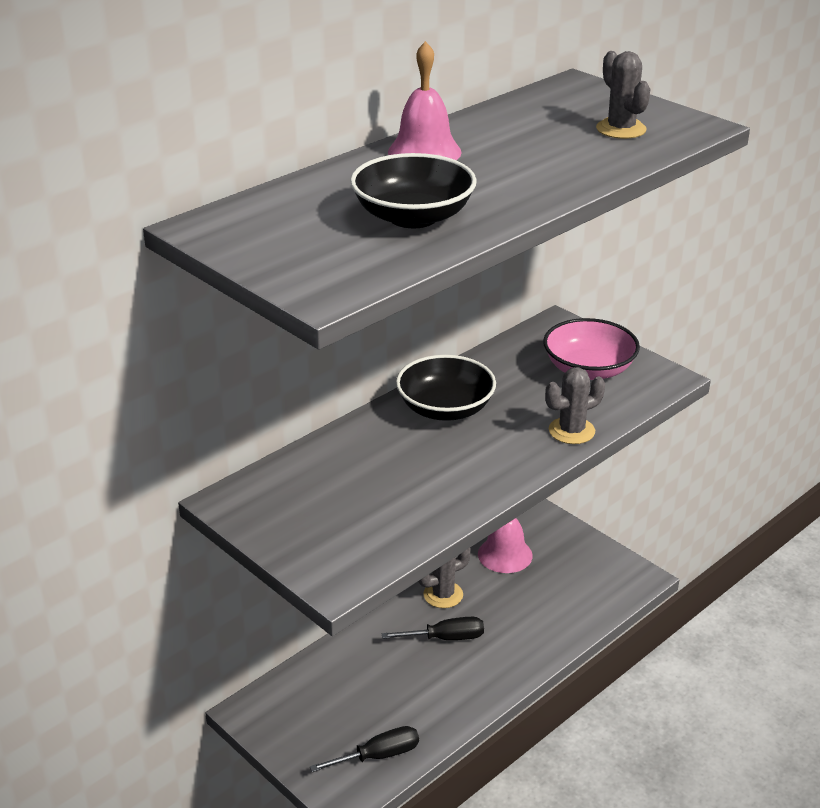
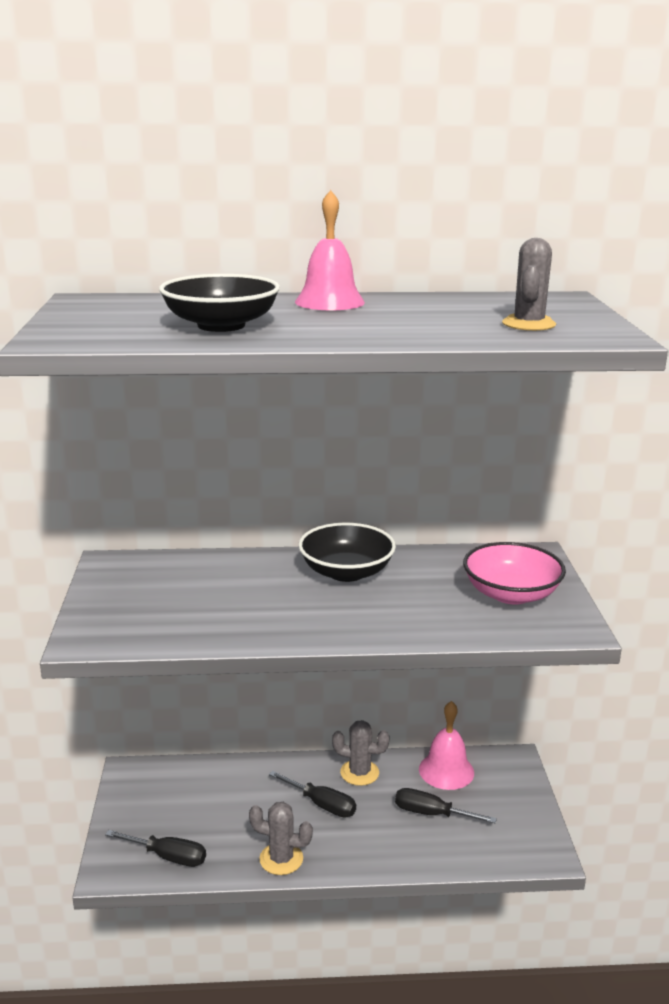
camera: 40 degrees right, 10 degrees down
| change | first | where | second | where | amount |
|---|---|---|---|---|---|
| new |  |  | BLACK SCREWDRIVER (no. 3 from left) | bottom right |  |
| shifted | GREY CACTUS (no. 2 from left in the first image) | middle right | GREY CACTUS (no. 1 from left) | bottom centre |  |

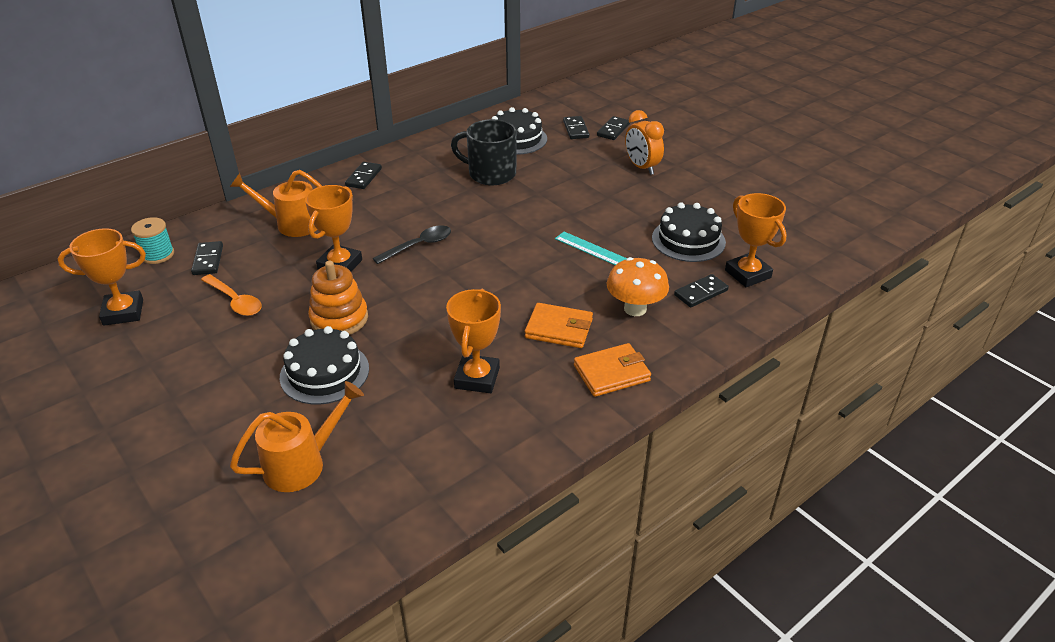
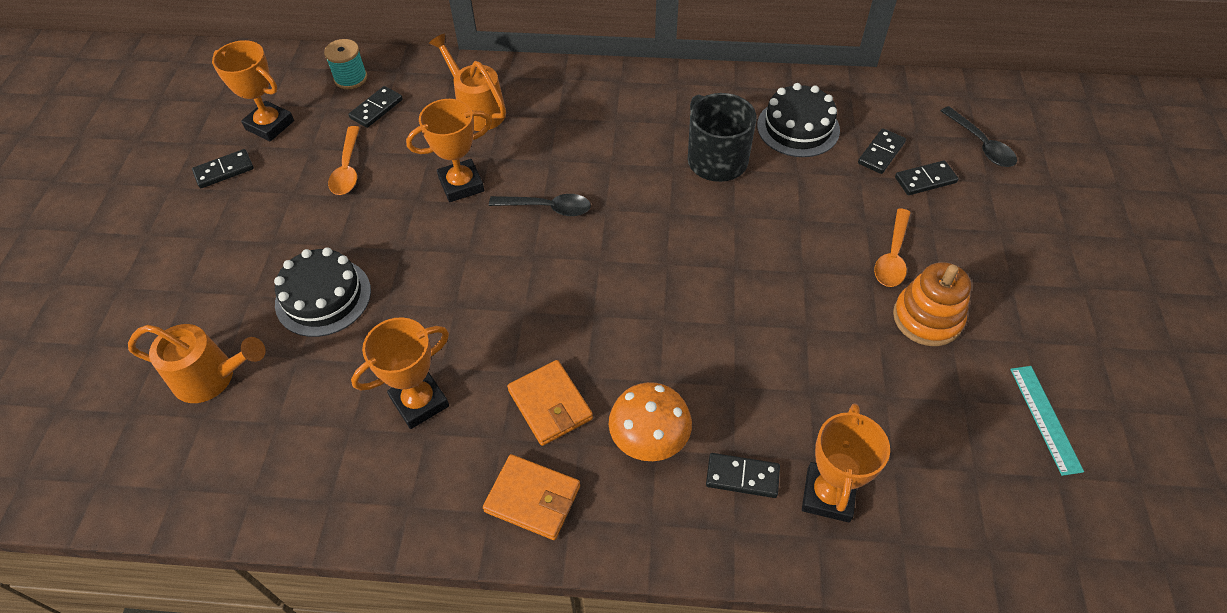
camera: 45 degrees right, 15 degrees up
| change | first | where | second | where | amount |
|---|---|---|---|---|---|
| gone | BLACK CAKE (no. 3 from left) | centre |  |  |  |
| new |  |  | BLACK SPOON (no. 2 from left) | top right |  |
| shifted | ORANGE STACKING TOY | middle left |  | middle right |  |
| shifted | BLACK DOMINO (no. 2 from left in the first image) | top centre | BLACK DOMINO (no. 1 from left) | top left |  |
| shifted | TURQUOISE RULER | centre |  | bottom right |  |
| swapped | ORANGE CLOCK | top centre | ORANGE SPOON (no. 2 from left) | middle right |  |

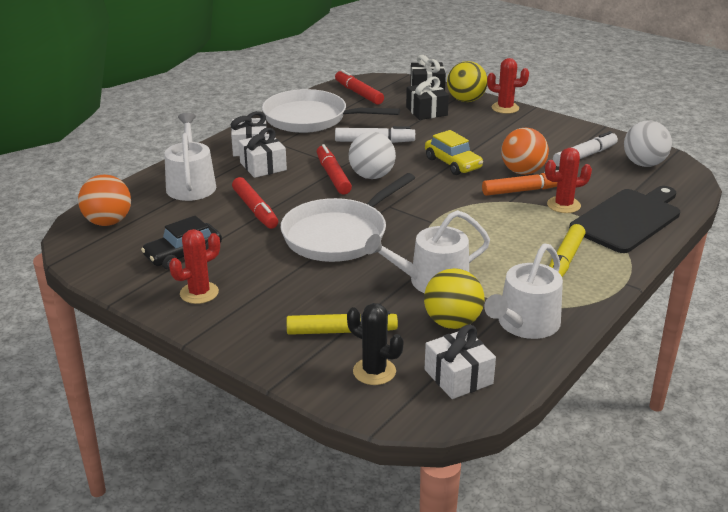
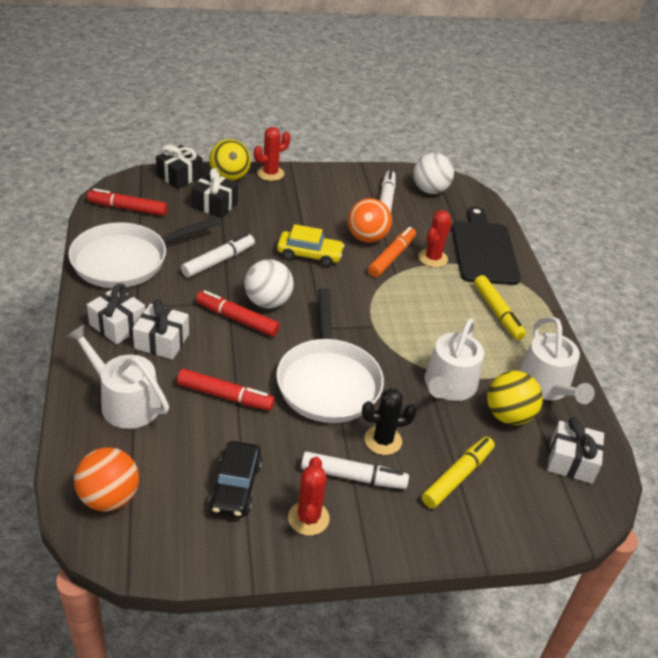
camera: 50 degrees left, 10 degrees up
| change | first | where | second | where | amount |
|---|---|---|---|---|---|
| new |  |  | WHITE MARKER (no. 2 from left) | bottom centre |  |
| shifted | BLACK CACTUS | bottom centre |  | centre |  |

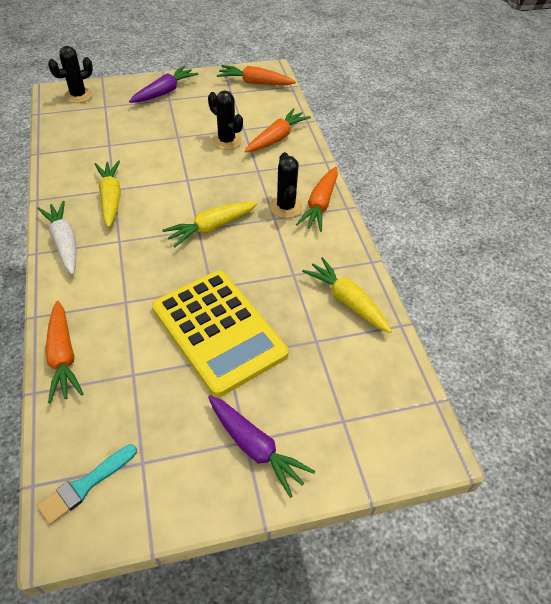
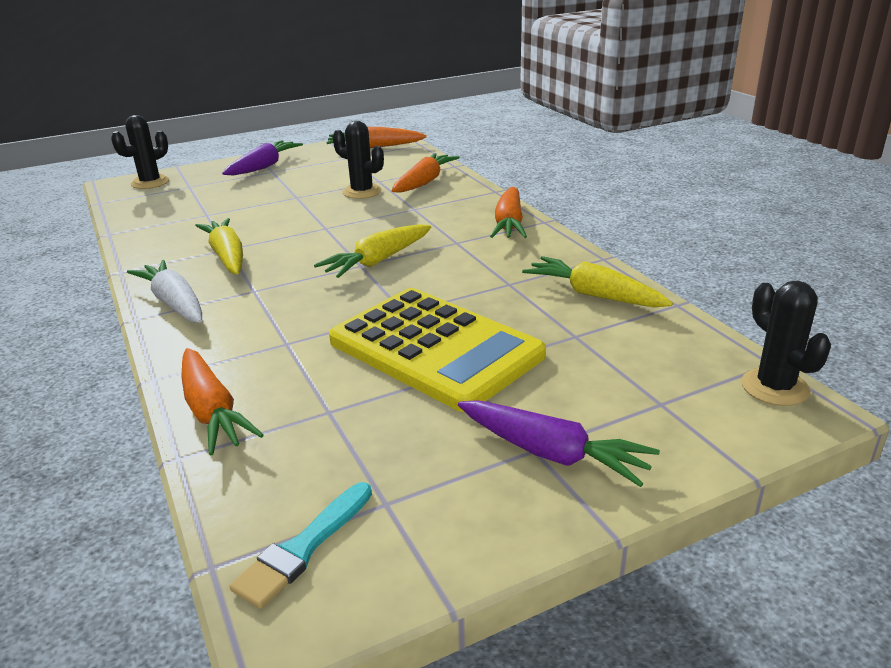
camera: 10 degrees left, 20 degrees down
| change | first | where | second | where | amount |
|---|---|---|---|---|---|
| shifted | BLACK CACTUS (no. 3 from left) | top centre |  | middle right |  |

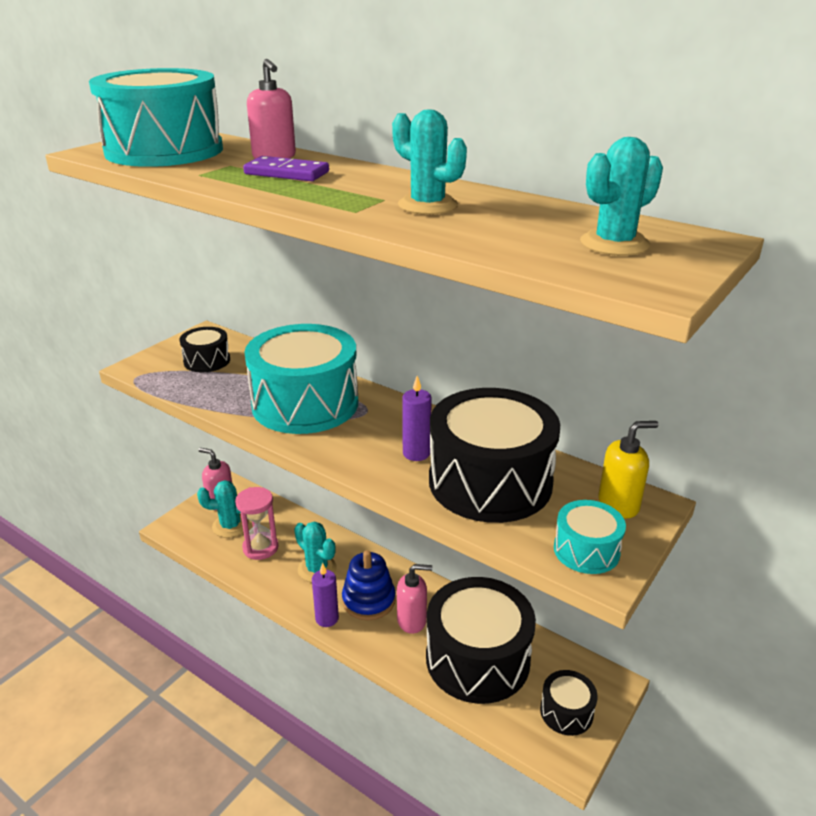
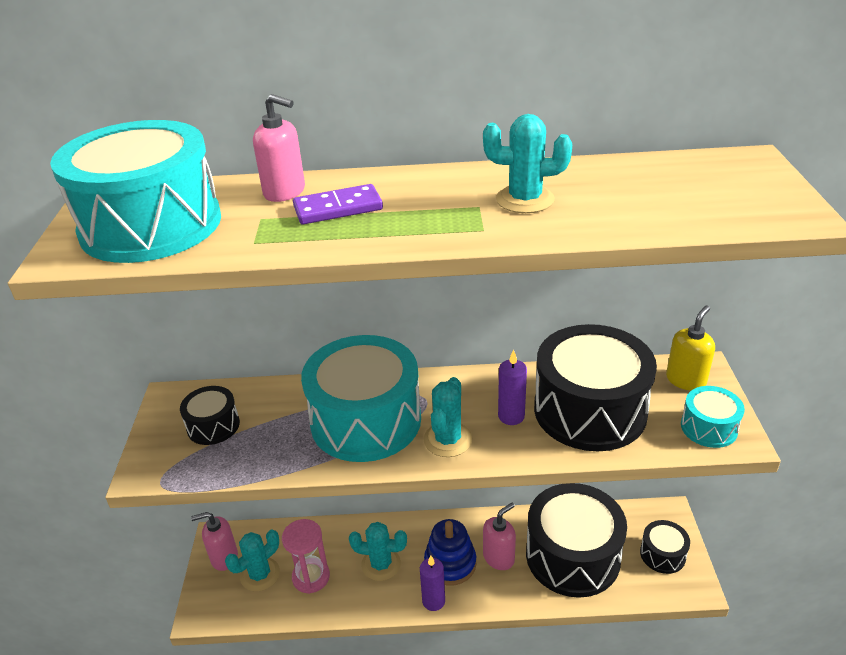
camera: 35 degrees left, 5 degrees up
| change | first | where | second | where | amount |
|---|---|---|---|---|---|
| shifted | TURQUOISE CACTUS (no. 4 from left in the first image) | top right | TURQUOISE CACTUS (no. 3 from left) | centre |  |

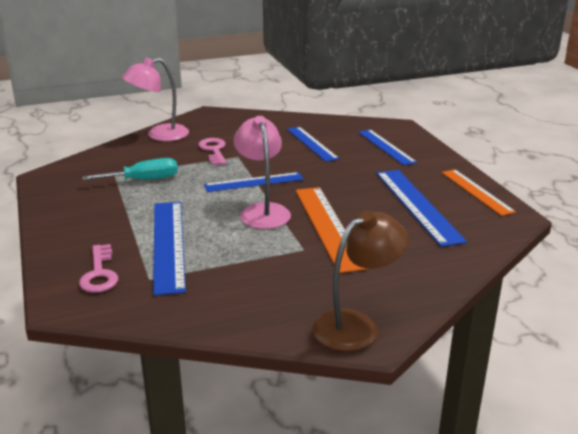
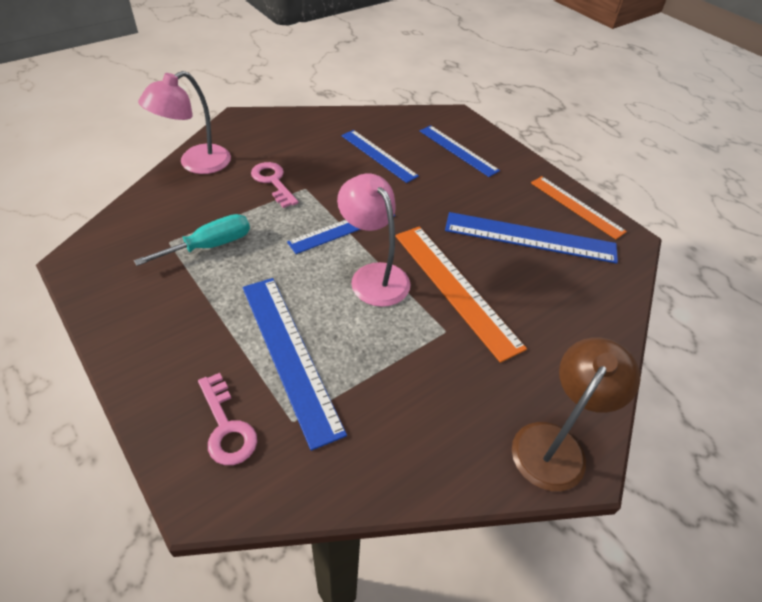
camera: 20 degrees left, 20 degrees up
| change | first | where | second | where | amount |
|---|---|---|---|---|---|
| rotated | BLUE RULER (no. 5 from left) | middle right |  | middle right | 45 degrees counterclockwise |

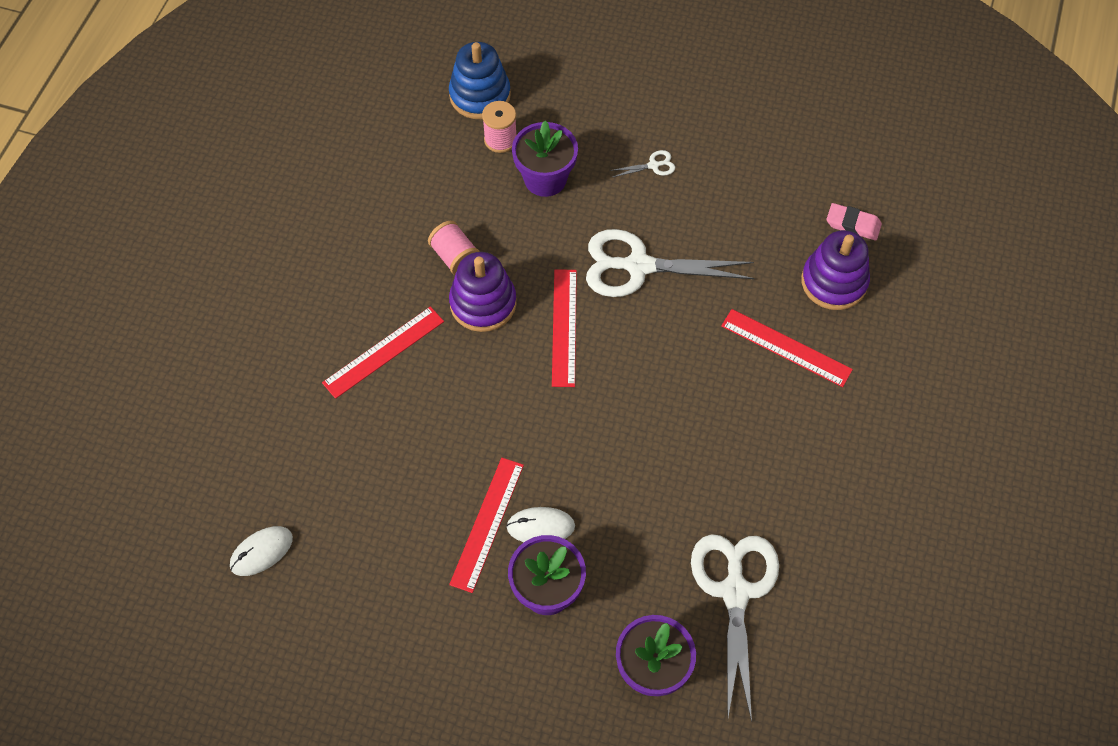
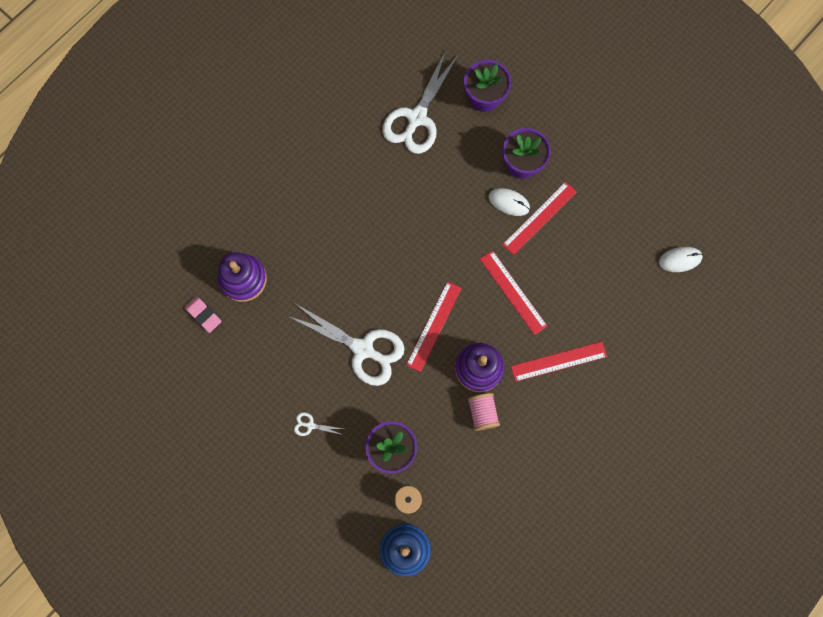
camera: 155 degrees left, 15 degrees up
| change | first | where | second | where | amount |
|---|---|---|---|---|---|
| shifted | RED RULER (no. 4 from left in the first image) | middle right | RED RULER (no. 2 from left) | centre |  |

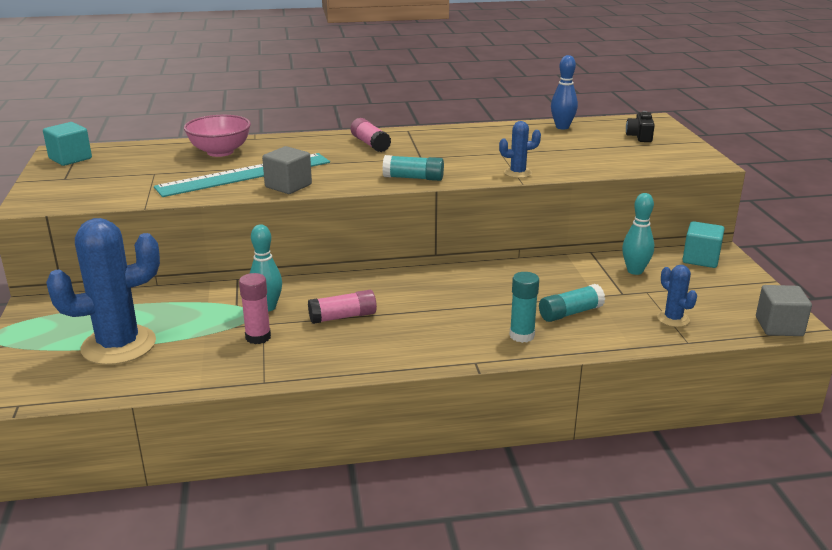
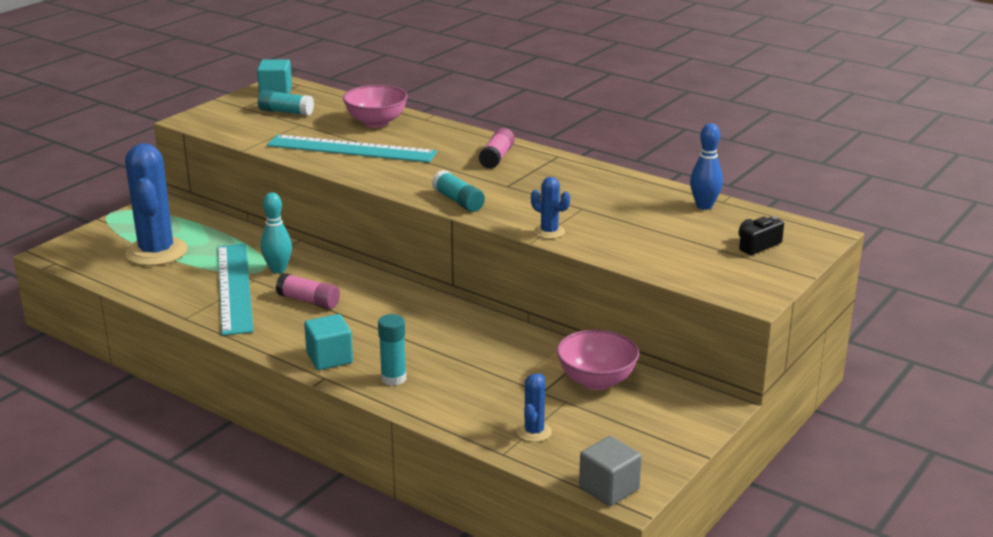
camera: 45 degrees right, 0 degrees up
| change | first | where | second | where | amount |
|---|---|---|---|---|---|
| gone | GREY CUBE (no. 1 from left) | top centre |  |  |  |
| shifted | TURQUOISE GLUE STICK (no. 3 from left in the first image) | middle right | TURQUOISE GLUE STICK (no. 1 from left) | top left |  |
| shifted | TURQUOISE CUBE (no. 2 from left) | middle right |  | middle left |  |
| swapped | PINK GLUE STICK (no. 1 from left) | middle left | TURQUOISE RULER (no. 1 from left) | middle left |  |
| swapped | TURQUOISE BOWLING PIN (no. 2 from left) | middle right | PINK BOWL (no. 2 from left) | bottom centre |  |
| rotated | BLUE CACTUS (no. 1 from left) | middle left |  | middle left | 60 degrees clockwise |

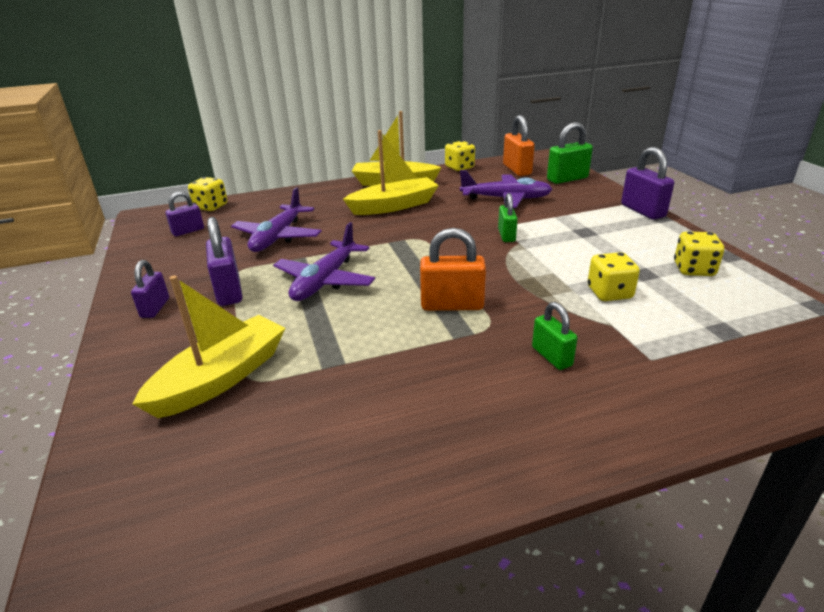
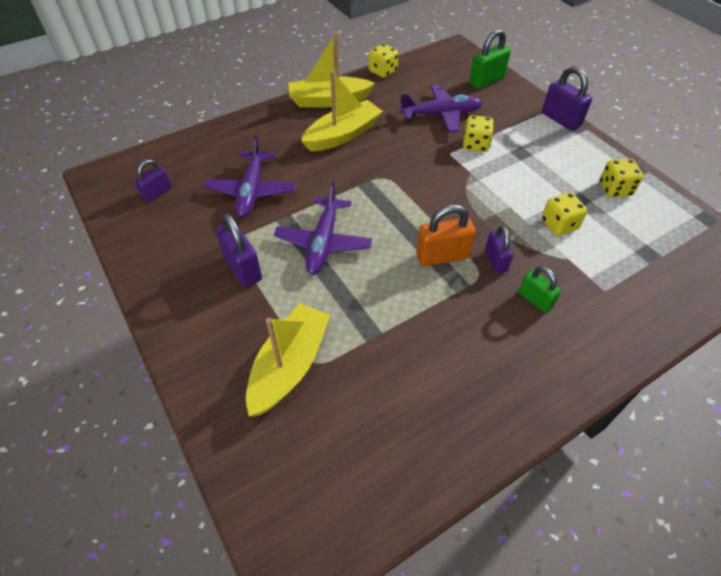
camera: 15 degrees left, 20 degrees up
| change | first | where | second | where | amount |
|---|---|---|---|---|---|
| gone | GREEN PADLOCK (no. 1 from left) | centre |  |  |  |
| gone | ORANGE PADLOCK (no. 2 from left) | top centre |  |  |  |
| shifted | PURPLE PADLOCK (no. 1 from left in the first image) | middle left | PURPLE PADLOCK (no. 3 from left) | middle right |  |
| shifted | YELLOW DICE (no. 1 from left in the first image) | top left | YELLOW DICE (no. 2 from left) | top centre |  |

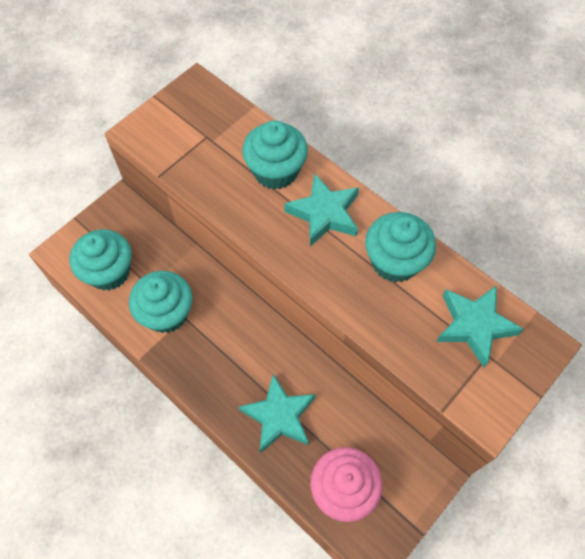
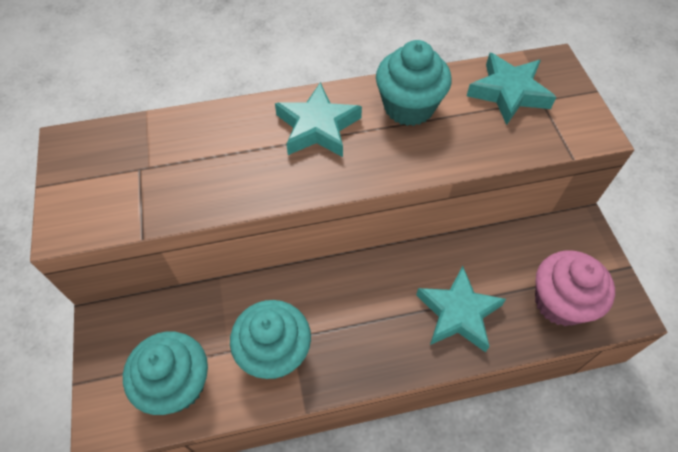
camera: 55 degrees left, 5 degrees down
| change | first | where | second | where | amount |
|---|---|---|---|---|---|
| gone | TURQUOISE CUPCAKE (no. 3 from left) | top centre |  |  |  |

